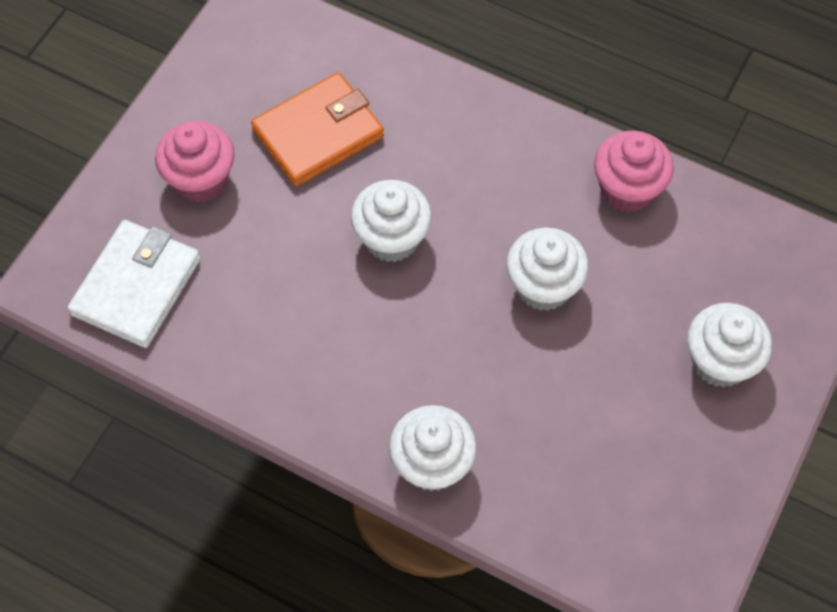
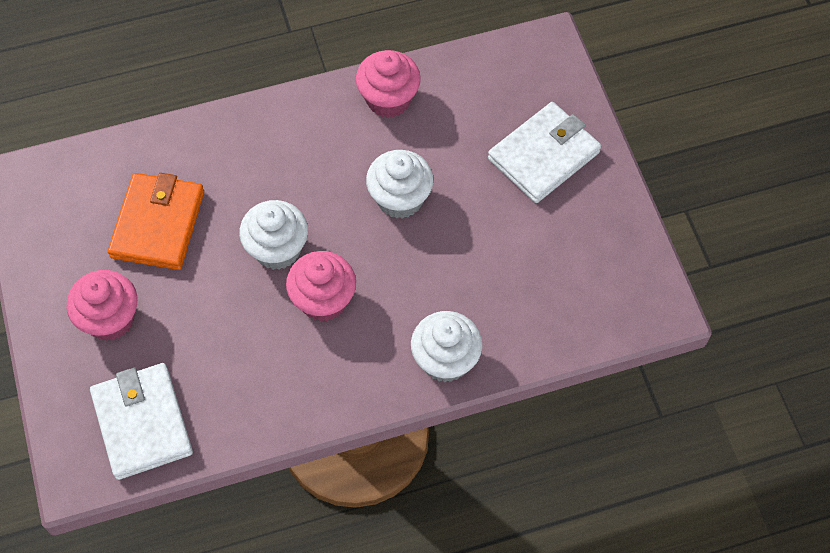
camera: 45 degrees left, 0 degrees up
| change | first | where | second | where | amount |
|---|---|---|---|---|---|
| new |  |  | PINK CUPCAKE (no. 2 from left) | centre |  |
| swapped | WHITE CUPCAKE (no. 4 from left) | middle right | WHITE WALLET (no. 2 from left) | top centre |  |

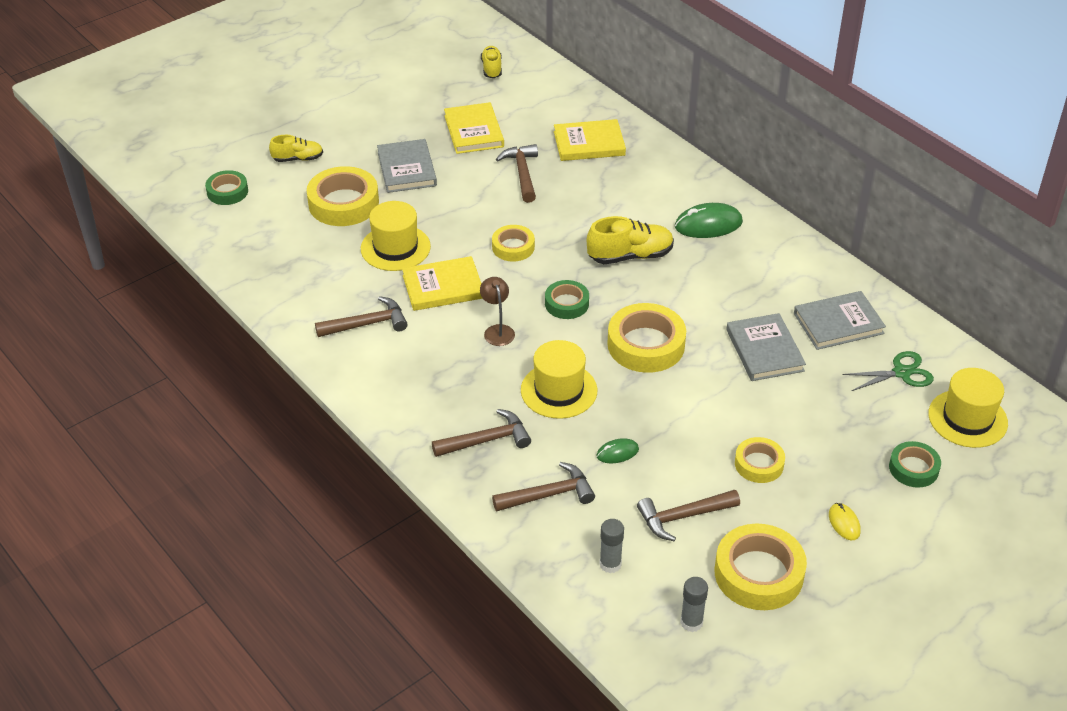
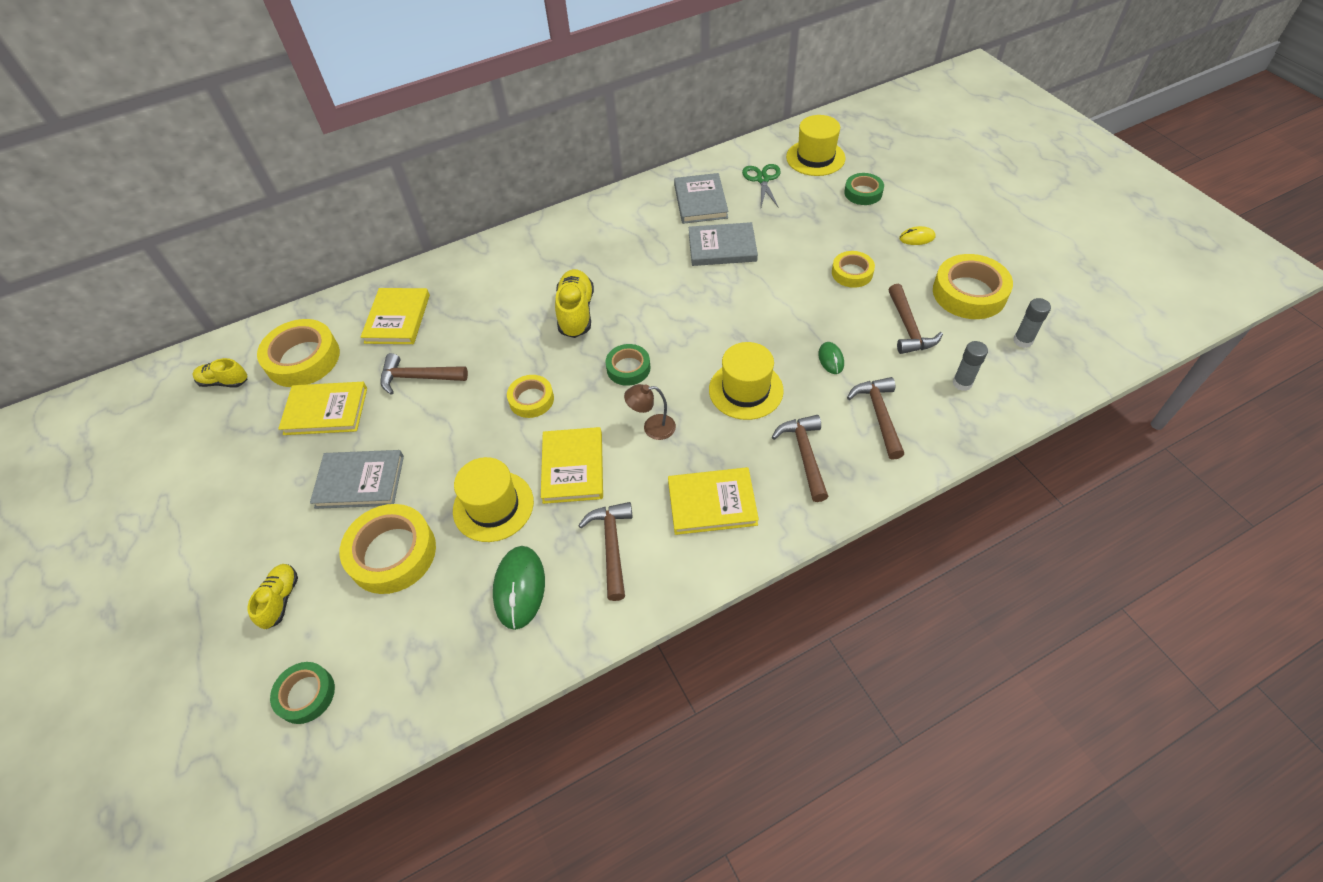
camera: 75 degrees left, 10 degrees up
| change | first | where | second | where | amount |
|---|---|---|---|---|---|
| new |  |  | YELLOW BOOK (no. 4 from left) | centre |  |
| shifted | YELLOW TAPE (no. 3 from left in the first image) | centre | YELLOW TAPE (no. 1 from left) | middle left |  |
| shifted | GREEN MOUSE (no. 2 from left in the first image) | top centre | GREEN MOUSE (no. 1 from left) | bottom centre |  |

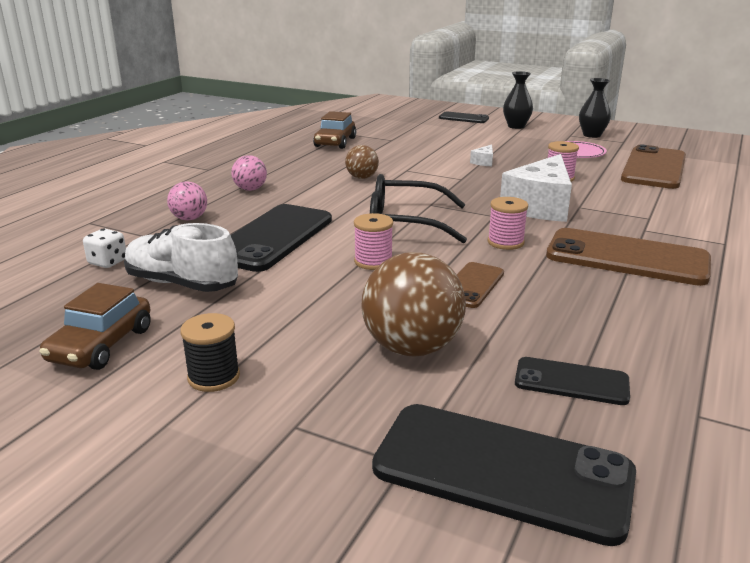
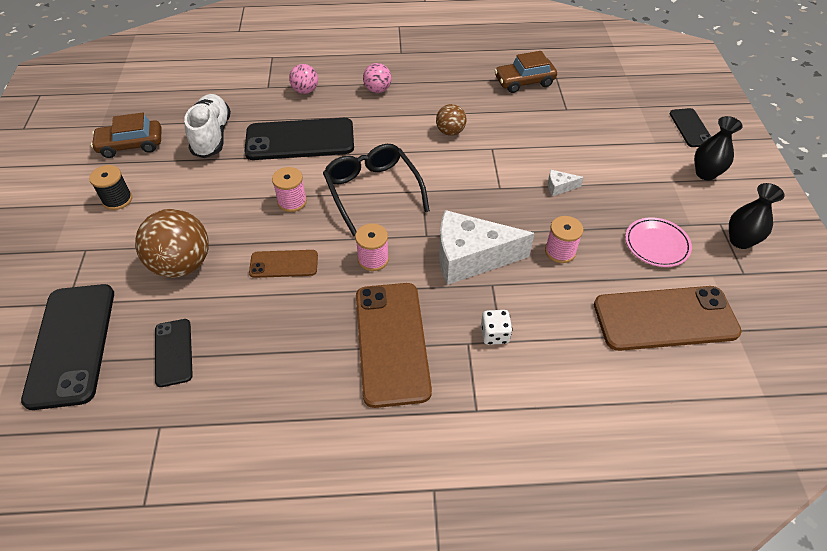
camera: 60 degrees right, 25 degrees up
| change | first | where | second | where | amount |
|---|---|---|---|---|---|
| shifted | WHITE DICE | middle left |  | centre |  |

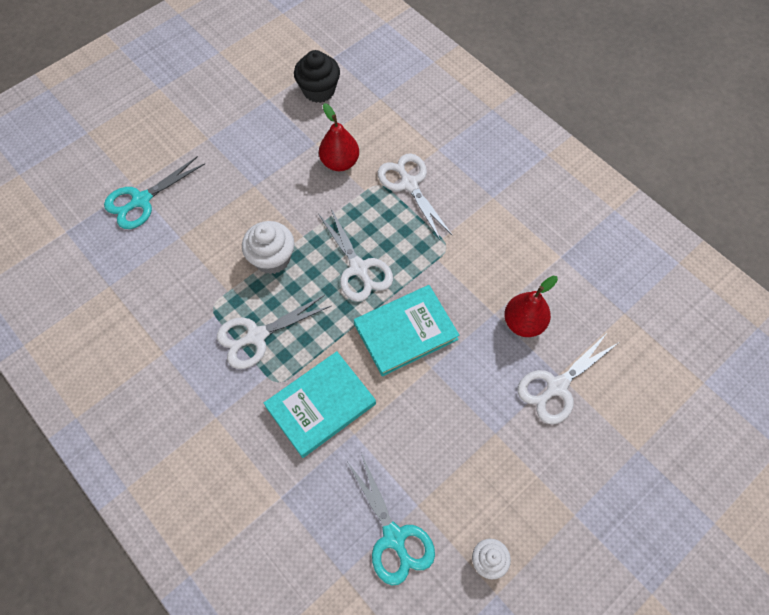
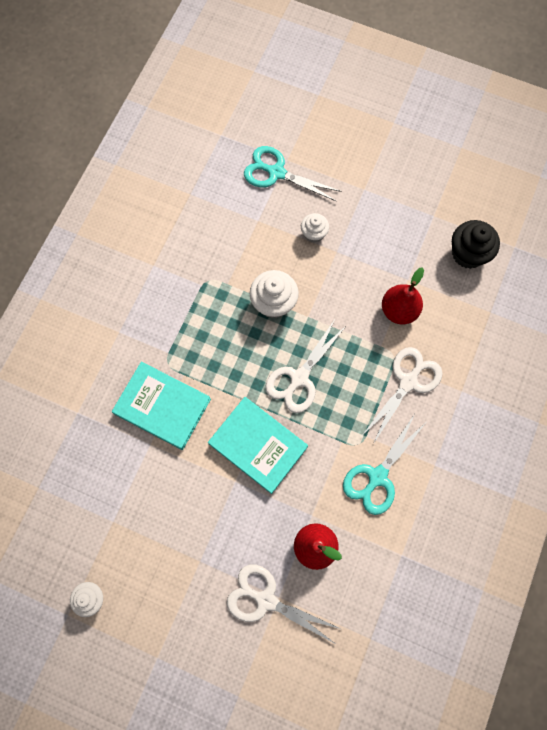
camera: 65 degrees right, 10 degrees up
| change | first | where | second | where | amount |
|---|---|---|---|---|---|
| gone | WHITE SCISSORS (no. 1 from left) | centre |  |  |  |
| new |  |  | WHITE CUPCAKE (no. 3 from left) | top centre |  |
| shifted | TURQUOISE SCISSORS (no. 2 from left) | bottom centre |  | middle right |  |

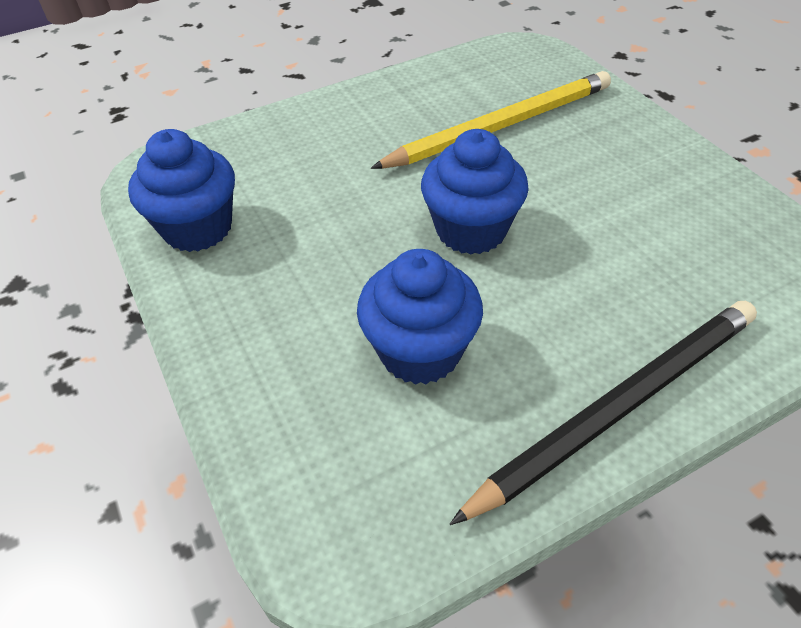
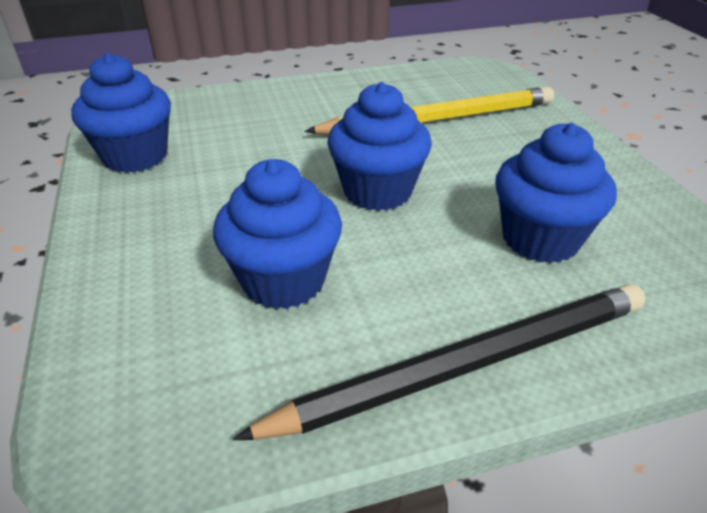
camera: 10 degrees right, 10 degrees down
| change | first | where | second | where | amount |
|---|---|---|---|---|---|
| new |  |  | BLUE CUPCAKE (no. 4 from left) | middle right |  |

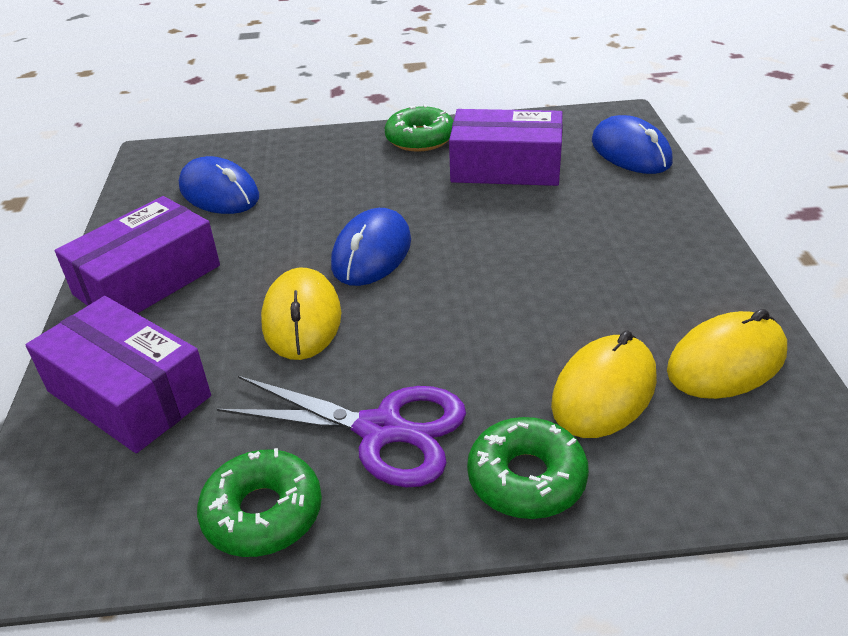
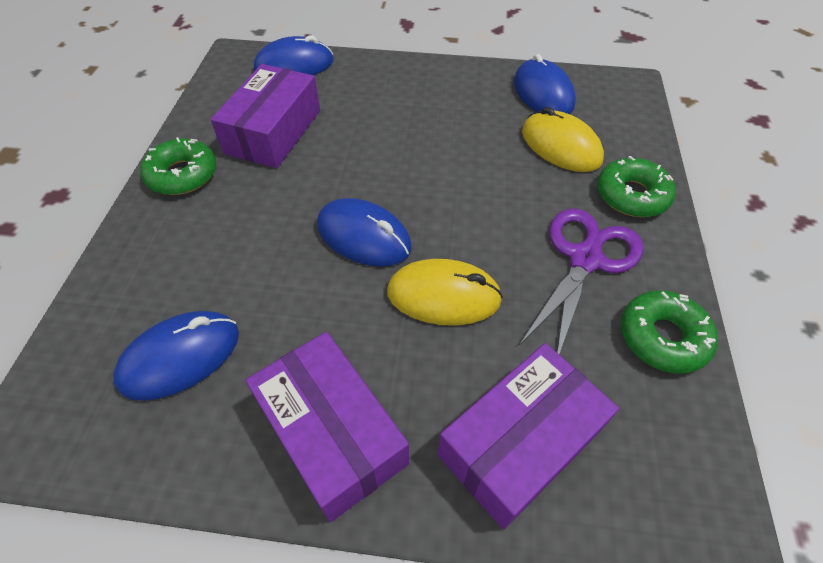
camera: 80 degrees left, 15 degrees up
| change | first | where | second | where | amount |
|---|---|---|---|---|---|
| repainted | YELLOW MOUSE (no. 3 from left) | middle right | BLUE MOUSE (no. 4 from left) | top centre |  |

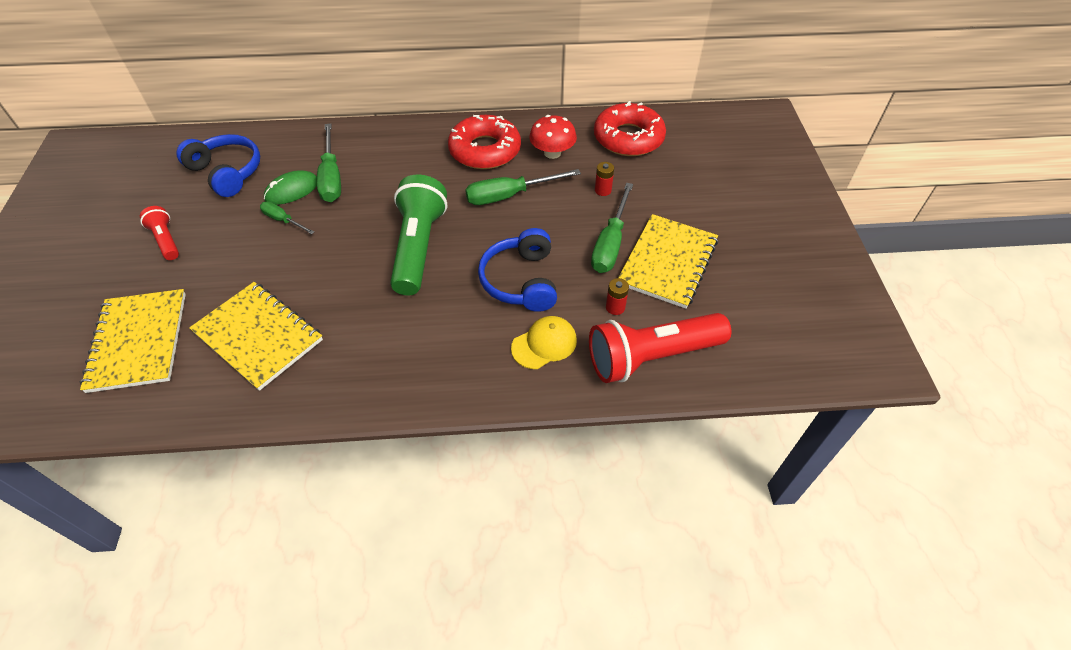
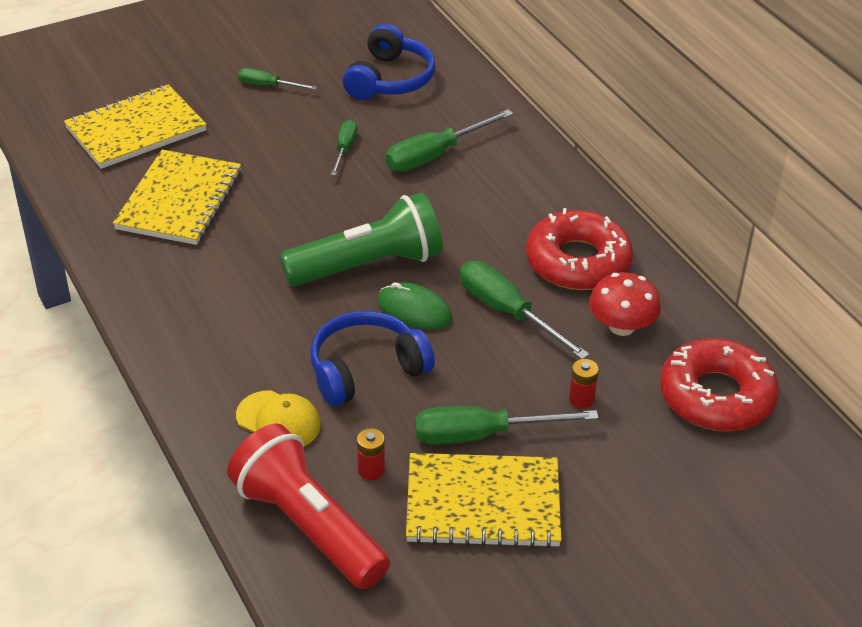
camera: 65 degrees right, 10 degrees down
| change | first | where | second | where | amount |
|---|---|---|---|---|---|
| shifted | GREEN MOUSE | top left |  | centre |  |
| swapped | RED FLASHLIGHT (no. 1 from left) | middle left | GREEN SCREWDRIVER (no. 1 from left) | top left |  |

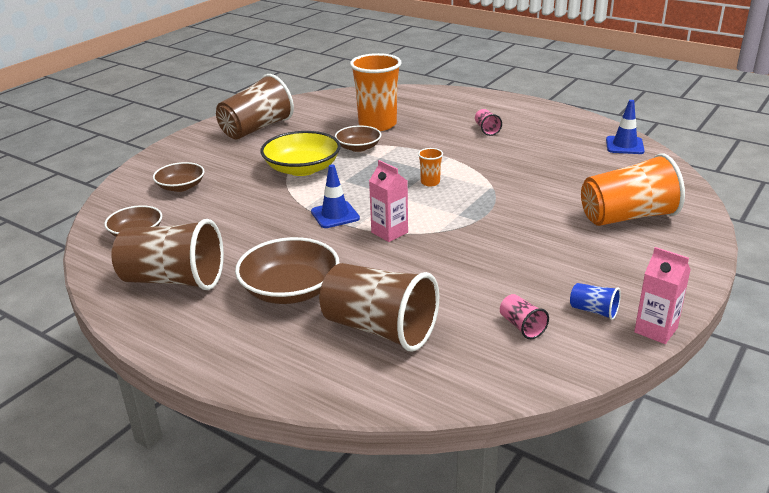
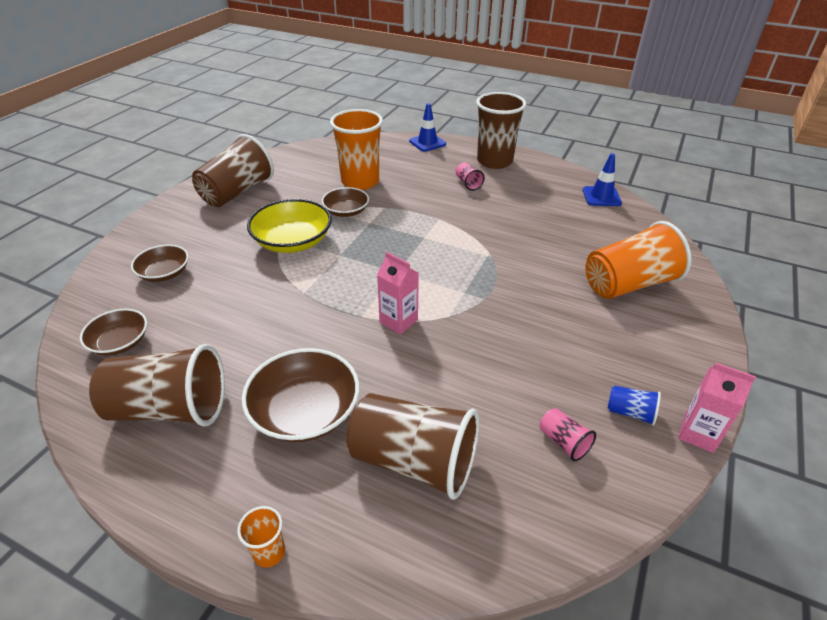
camera: 10 degrees left, 10 degrees up
| change | first | where | second | where | amount |
|---|---|---|---|---|---|
| new |  |  | BROWN CUP (no. 4 from left) | top centre |  |
| shifted | BLUE TRAFFIC CONE (no. 1 from left) | centre |  | top centre |  |
| shifted | ORANGE CUP (no. 2 from left in the first image) | centre | ORANGE CUP (no. 1 from left) | bottom left |  |

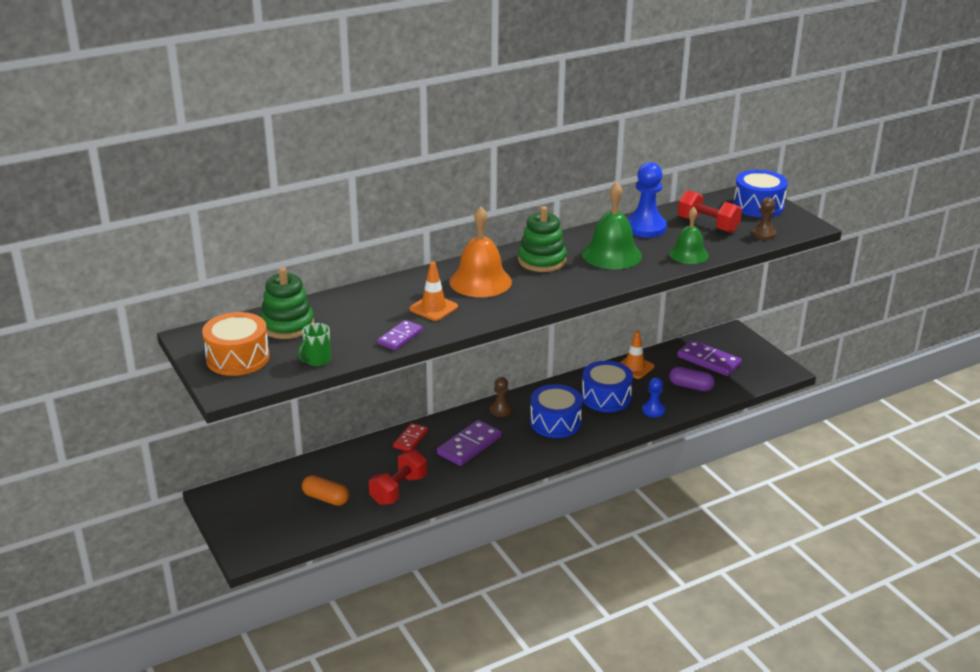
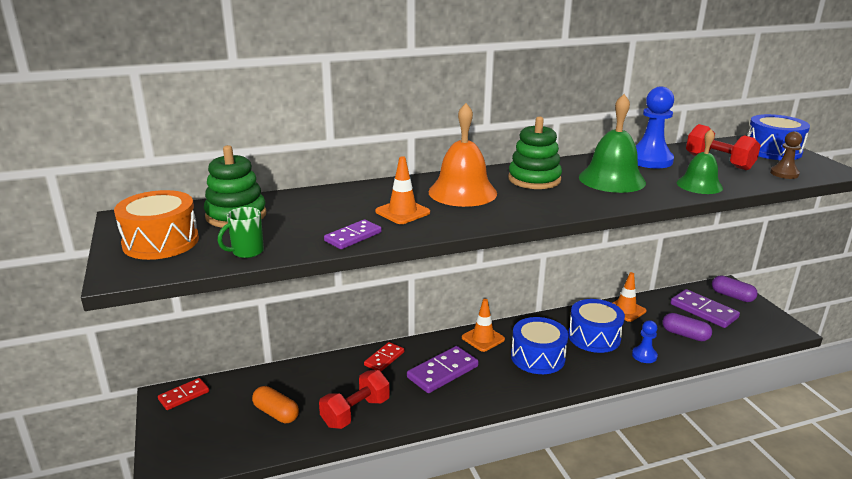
camera: 10 degrees right, 5 degrees down
| change | first | where | second | where | amount |
|---|---|---|---|---|---|
| new |  |  | RED DOMINO (no. 1 from left) | bottom left |  |
| new |  |  | PURPLE CAPSULE (no. 2 from left) | middle right |  |
| swapped | BROWN PAWN (no. 1 from left) | centre | ORANGE TRAFFIC CONE (no. 2 from left) | bottom centre |  |

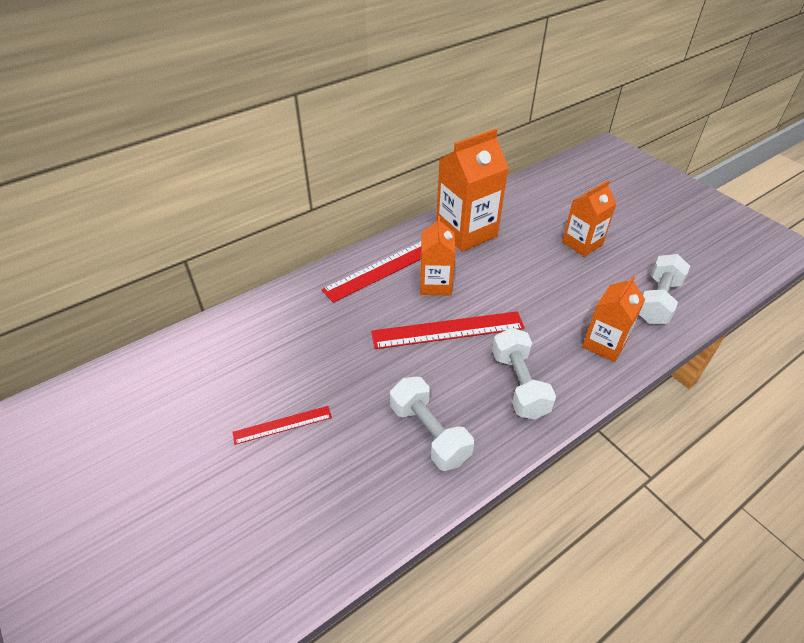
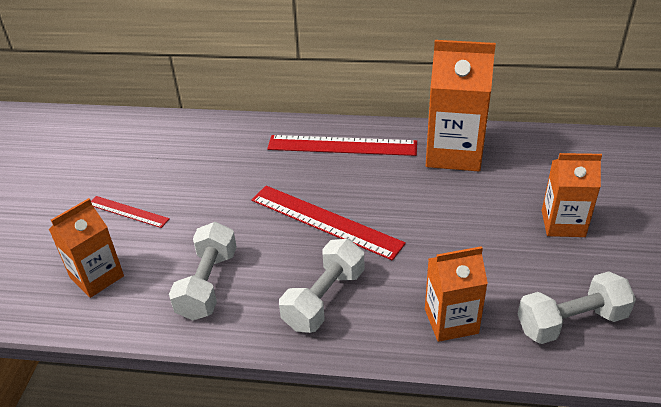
camera: 45 degrees right, 5 degrees down
| change | first | where | second | where | amount |
|---|---|---|---|---|---|
| shifted | ORANGE CARTON (no. 1 from left) | centre |  | middle left |  |

